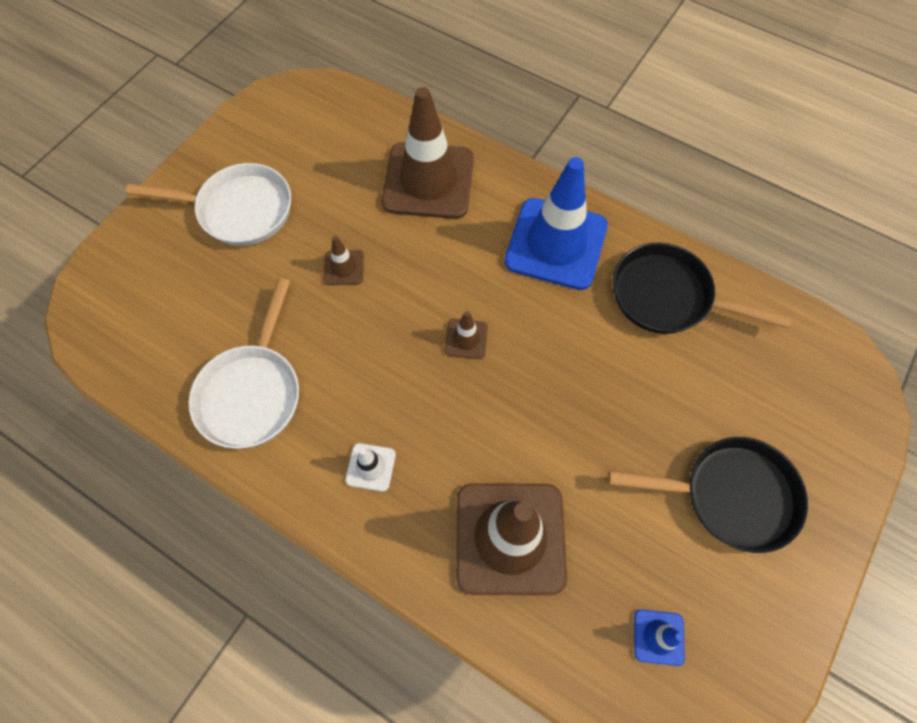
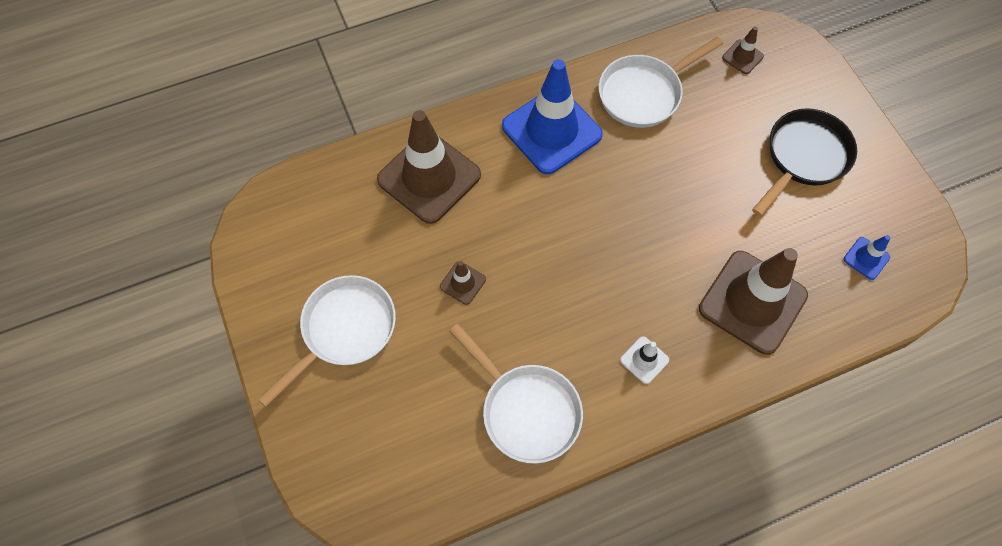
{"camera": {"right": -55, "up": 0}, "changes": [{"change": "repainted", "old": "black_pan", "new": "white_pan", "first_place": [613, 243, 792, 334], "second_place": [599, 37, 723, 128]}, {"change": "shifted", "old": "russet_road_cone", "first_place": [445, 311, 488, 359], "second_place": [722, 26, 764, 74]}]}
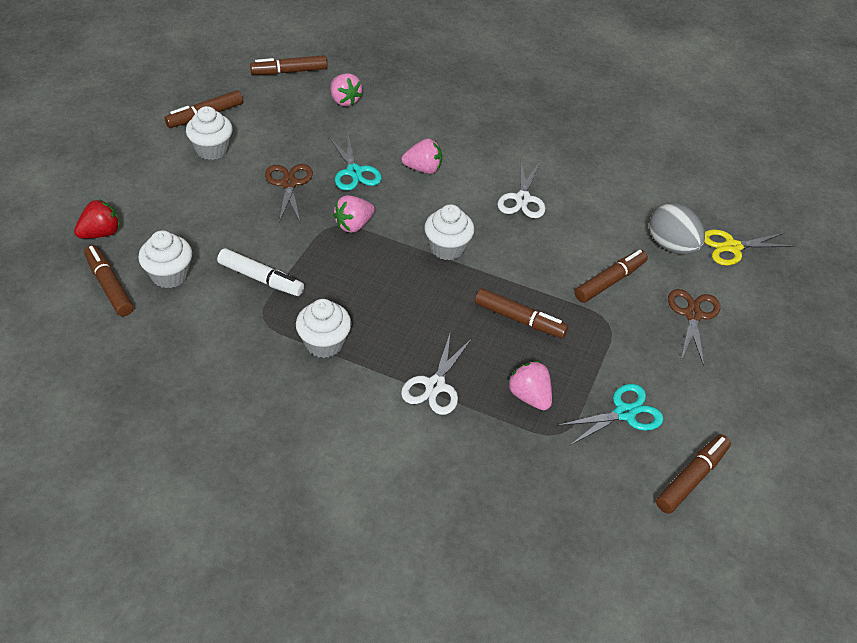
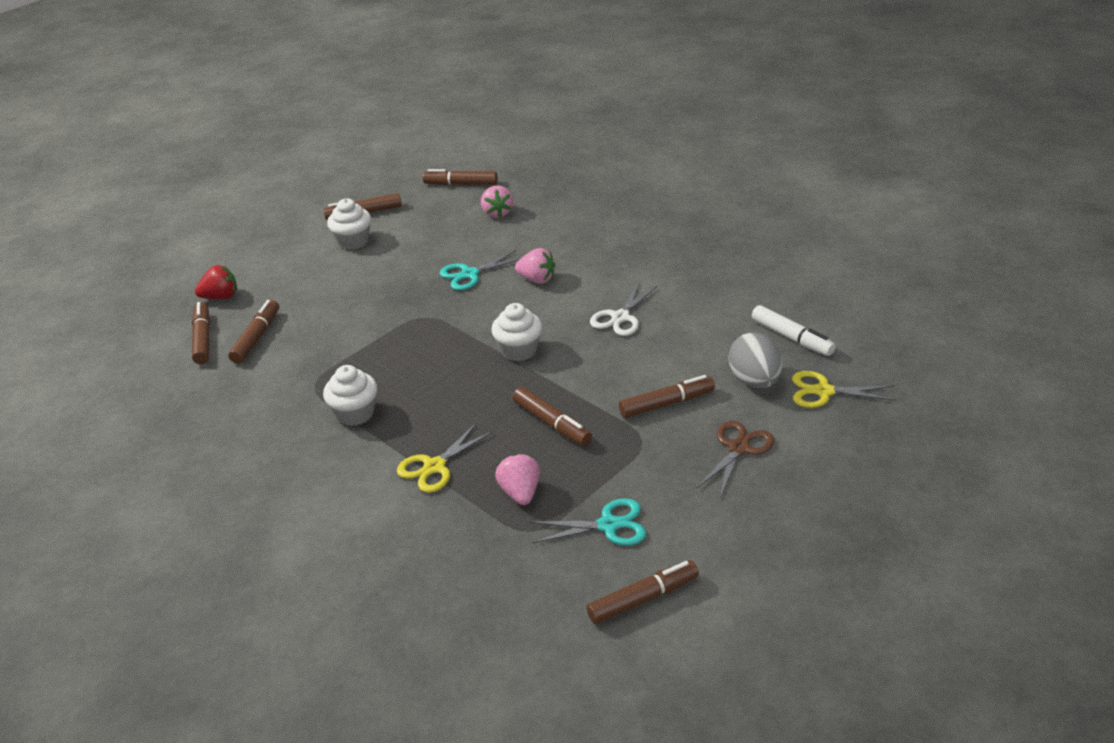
{"camera": {"right": 25, "up": -10}, "changes": [{"change": "swapped", "old": "white_muffin", "new": "russet_marker_pen", "first_place": [138, 230, 192, 288], "second_place": [228, 300, 279, 364]}, {"change": "repainted", "old": "white_pair_of_scissors", "new": "bright_yellow_pair_of_scissors", "first_place": [401, 334, 472, 415], "second_place": [397, 422, 494, 493]}, {"change": "rotated", "old": "turquoise_pair_of_scissors", "first_place": [329, 136, 382, 191], "second_place": [440, 250, 520, 290], "degrees": 60}, {"change": "shifted", "old": "white_marker_pen", "first_place": [217, 248, 304, 296], "second_place": [752, 305, 836, 356]}, {"change": "gone", "old": "russet_pair_of_scissors", "first_place": [265, 164, 313, 223]}, {"change": "gone", "old": "pink_strawberry", "first_place": [333, 195, 375, 233]}]}
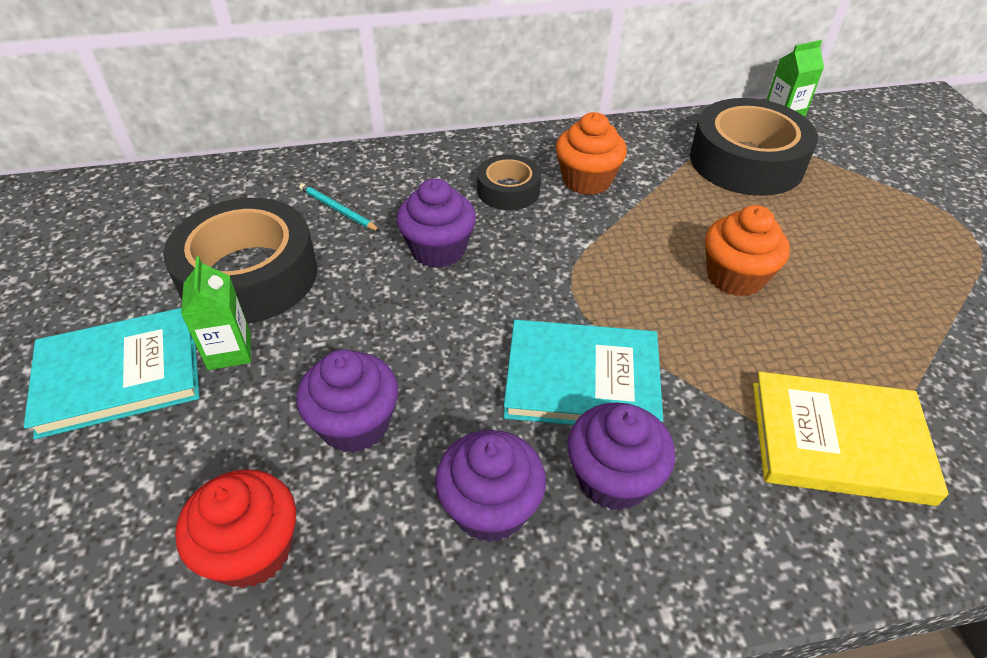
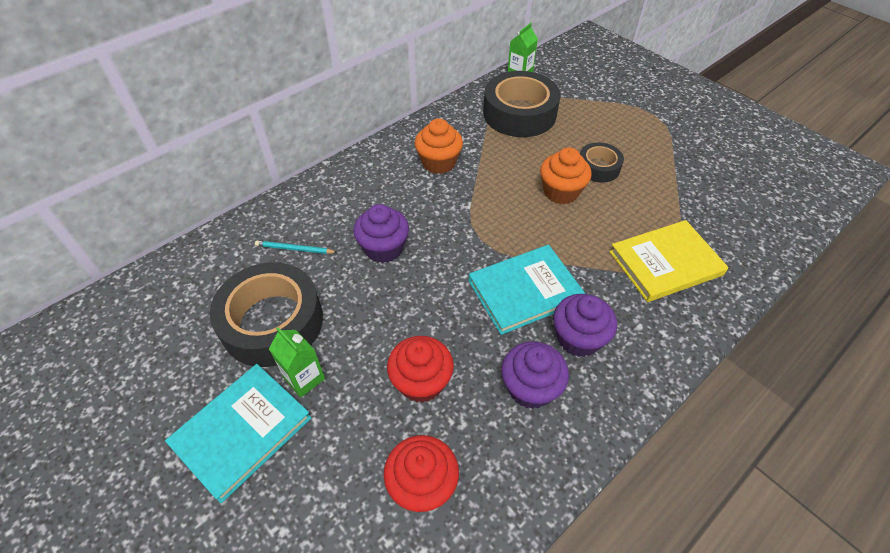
{"camera": {"right": -30, "up": 5}, "changes": [{"change": "repainted", "old": "violet_muffin", "new": "crimson_muffin", "first_place": [296, 349, 398, 453], "second_place": [387, 336, 454, 403]}, {"change": "shifted", "old": "black_roll_of_tape", "first_place": [477, 155, 541, 210], "second_place": [580, 142, 624, 183]}]}
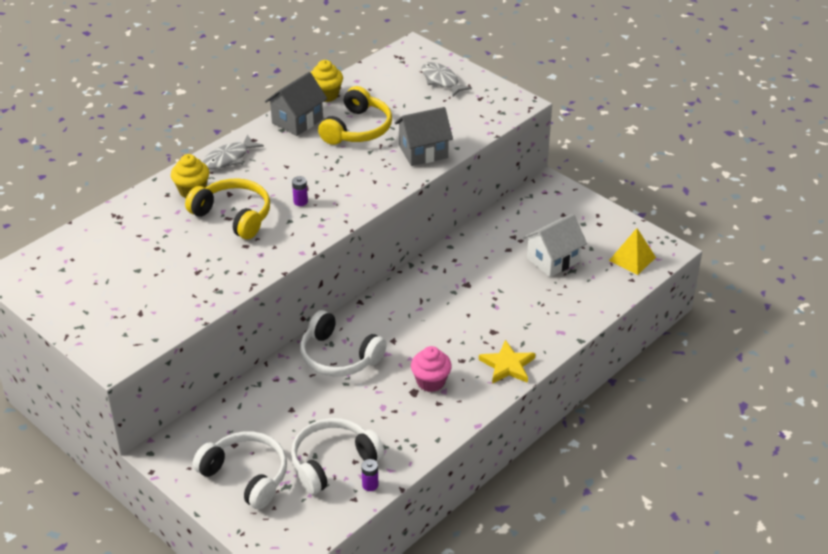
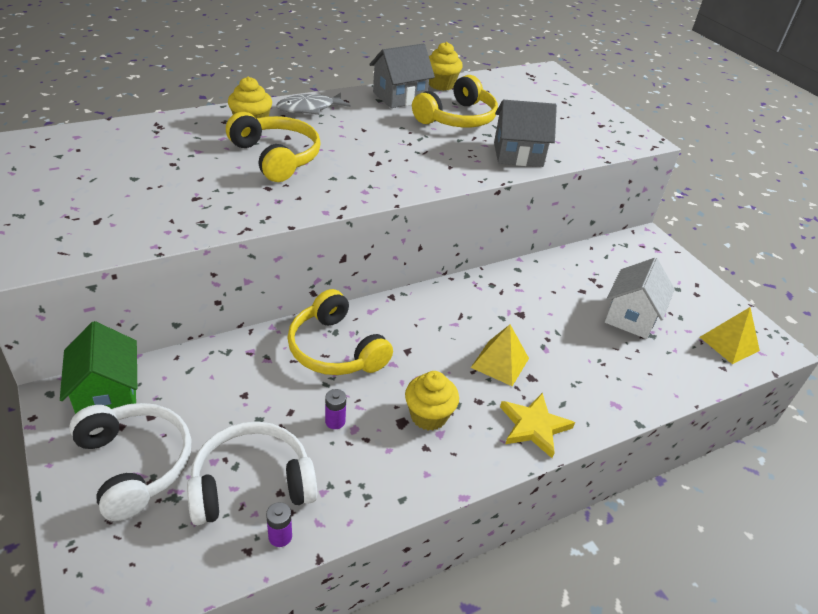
{"camera": {"right": 15, "up": 0}, "changes": [{"change": "new", "new": "leaf-green_house", "second_place": [60, 321, 137, 414]}, {"change": "repainted", "old": "white_over-ear_headphones", "new": "bright_yellow_over-ear_headphones", "first_place": [300, 310, 387, 377], "second_place": [287, 289, 393, 375]}, {"change": "shifted", "old": "violet_power_cell", "first_place": [292, 176, 308, 206], "second_place": [325, 389, 346, 429]}, {"change": "repainted", "old": "pink_muffin", "new": "bright_yellow_muffin", "first_place": [411, 346, 452, 392], "second_place": [405, 371, 459, 431]}, {"change": "new", "new": "bright_yellow_solid_pyramid", "second_place": [471, 325, 529, 386]}, {"change": "rotated", "old": "white_house", "first_place": [523, 214, 587, 277], "second_place": [605, 258, 675, 339], "degrees": -45}, {"change": "gone", "old": "ash-grey_fish_figure", "first_place": [421, 62, 472, 96]}]}
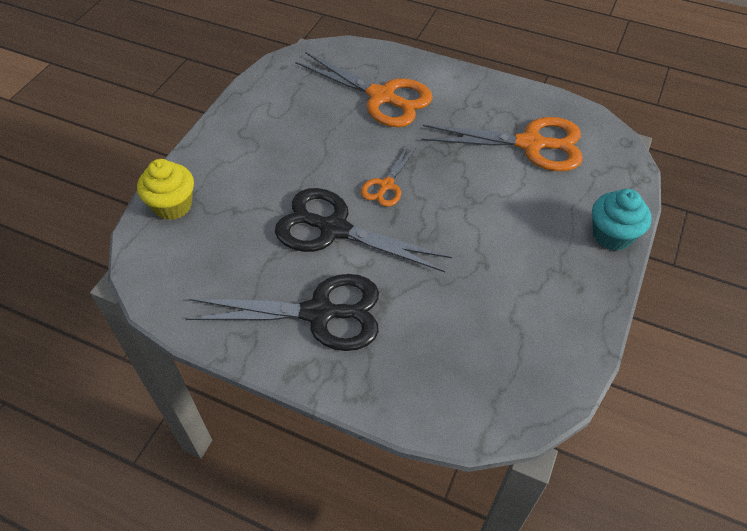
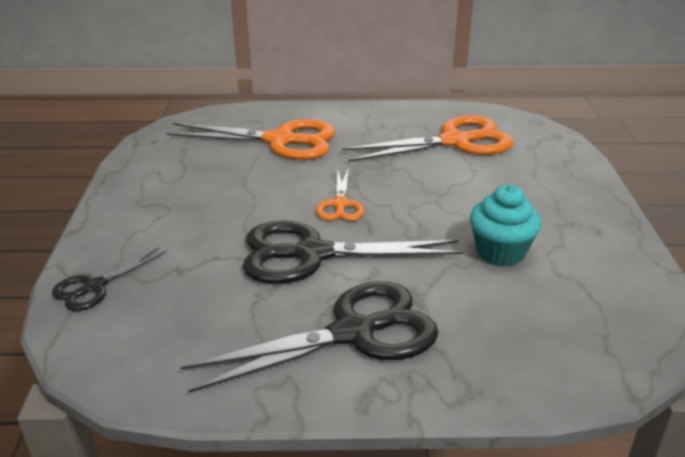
{"camera": {"right": -25, "up": -20}, "changes": [{"change": "swapped", "old": "bright_yellow_muffin", "new": "black_pair_of_scissors", "first_place": [137, 159, 194, 220], "second_place": [52, 247, 166, 311]}, {"change": "shifted", "old": "turquoise_muffin", "first_place": [592, 189, 652, 251], "second_place": [470, 184, 541, 267]}]}
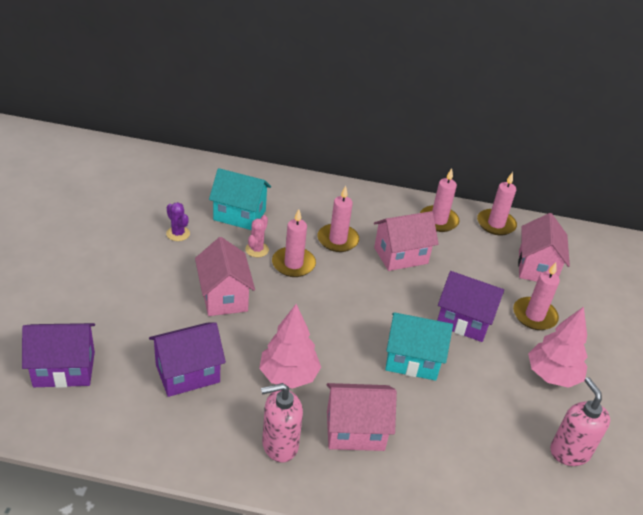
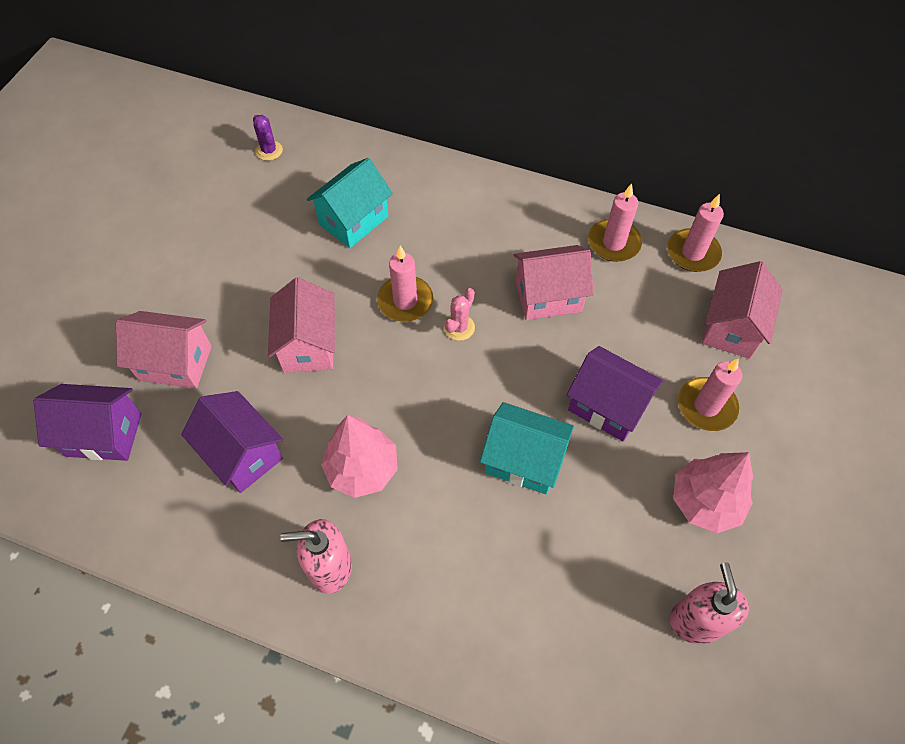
{"camera": {"right": 15, "up": 20}, "changes": [{"change": "shifted", "old": "pink_house", "first_place": [327, 383, 397, 451], "second_place": [116, 311, 212, 389]}, {"change": "rotated", "old": "violet_house", "first_place": [149, 322, 226, 397], "second_place": [181, 391, 283, 493], "degrees": 60}, {"change": "shifted", "old": "violet_saguaro_cactus", "first_place": [166, 202, 190, 241], "second_place": [253, 115, 283, 161]}, {"change": "rotated", "old": "turquoise_house", "first_place": [209, 168, 271, 230], "second_place": [307, 158, 393, 248], "degrees": -75}, {"change": "shifted", "old": "pink_saguaro_cactus", "first_place": [245, 215, 269, 257], "second_place": [444, 288, 475, 341]}, {"change": "gone", "old": "pink_wax_candle", "first_place": [318, 186, 359, 252]}]}
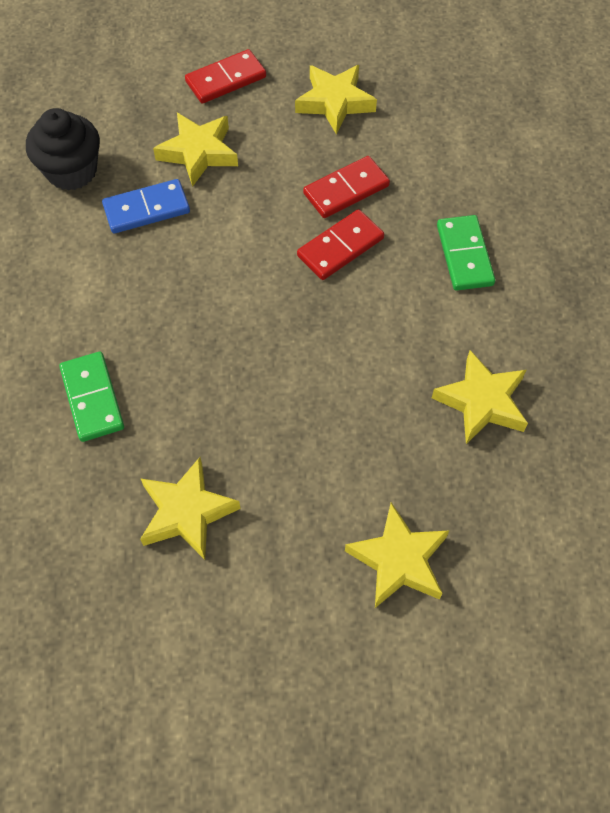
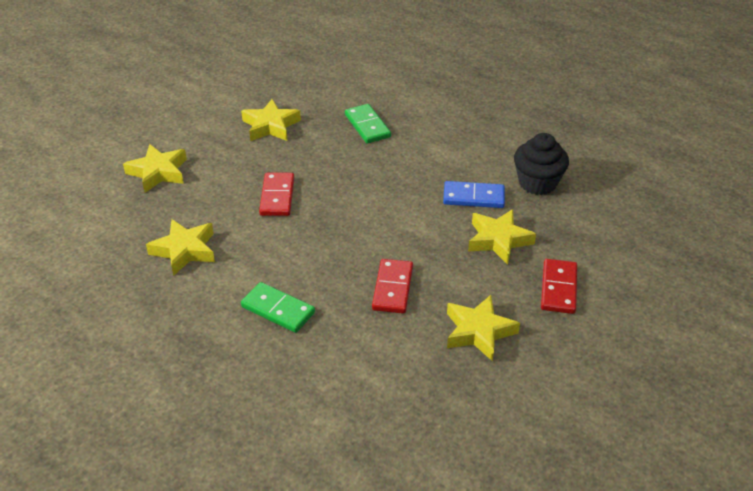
{"camera": {"right": 130, "up": -20}, "changes": [{"change": "shifted", "old": "crimson_domino", "first_place": [297, 209, 384, 280], "second_place": [259, 173, 295, 216]}, {"change": "rotated", "old": "leaf-green_domino", "first_place": [59, 352, 124, 442], "second_place": [345, 104, 391, 143], "degrees": 45}, {"change": "rotated", "old": "royal_blue_domino", "first_place": [102, 179, 190, 233], "second_place": [443, 181, 505, 208], "degrees": 75}]}
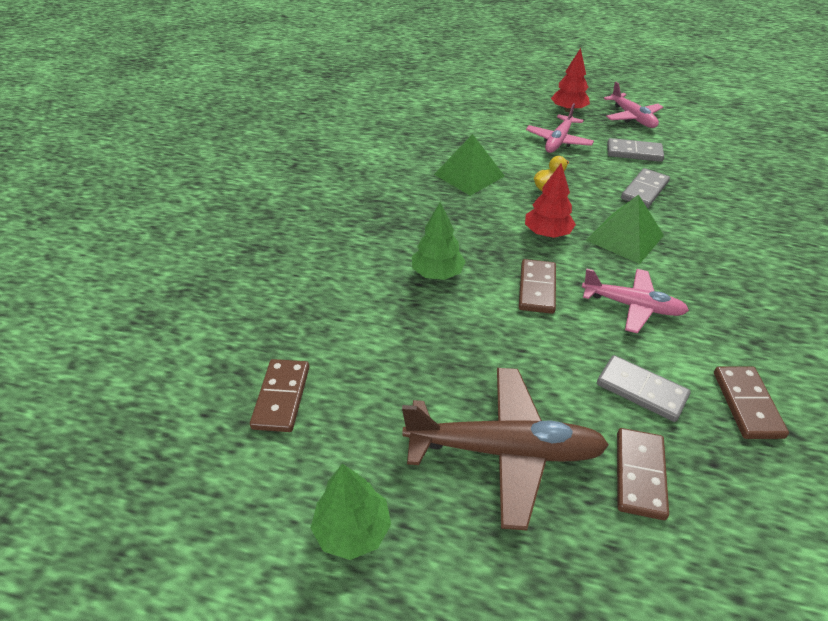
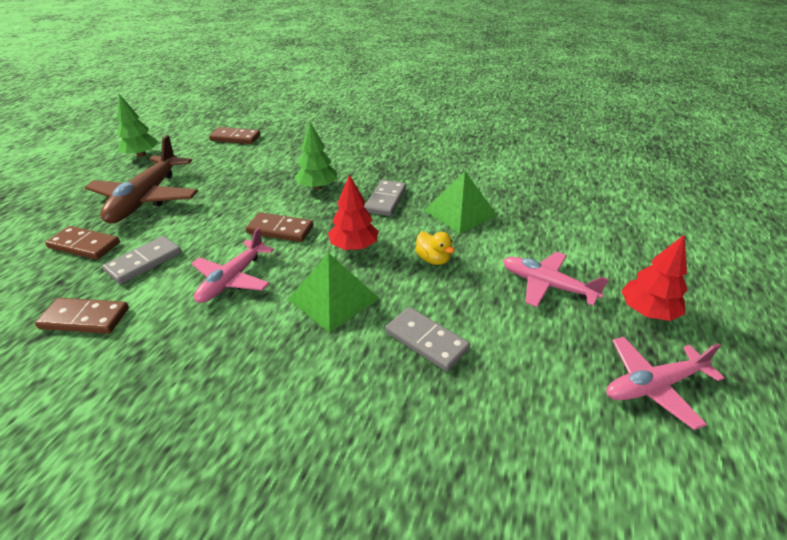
{"camera": {"right": 95, "up": -5}, "changes": [{"change": "shifted", "old": "ash-grey_domino", "first_place": [607, 138, 664, 162], "second_place": [364, 180, 406, 216]}]}
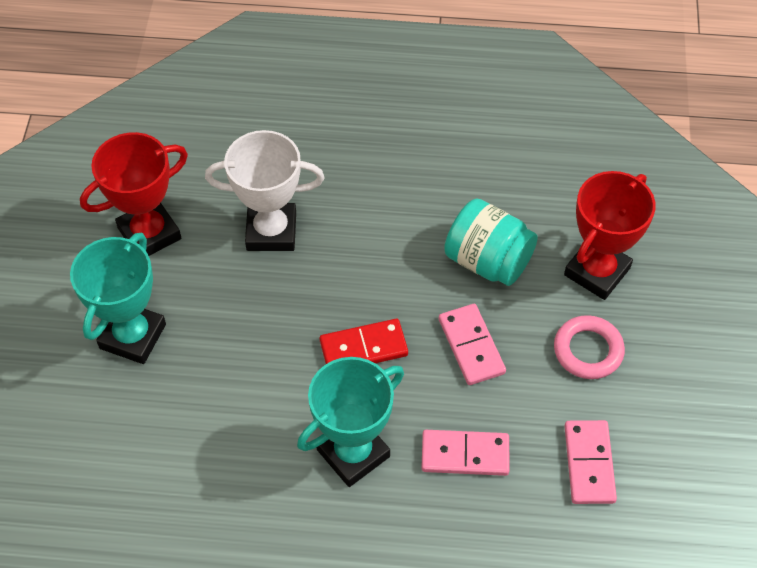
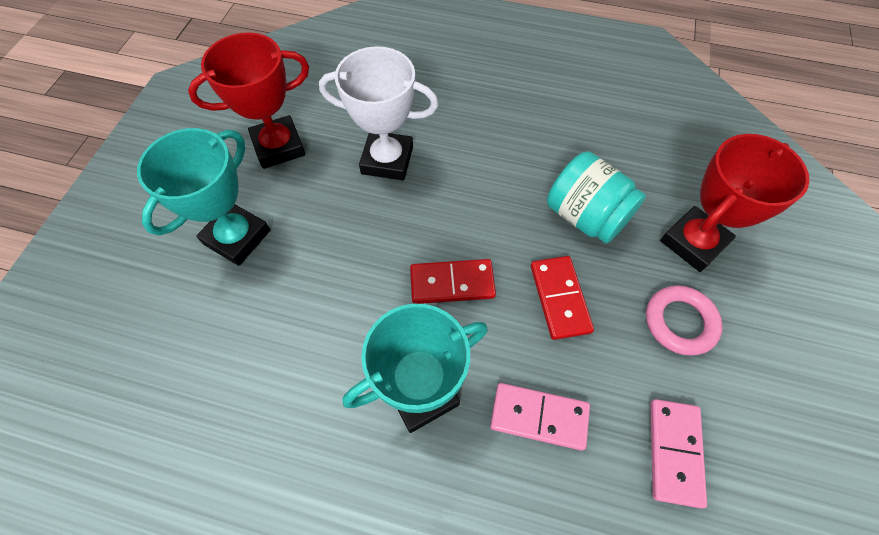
{"camera": {"right": 10, "up": 5}, "changes": [{"change": "repainted", "old": "pink_domino", "new": "crimson_domino", "first_place": [439, 304, 506, 385], "second_place": [531, 256, 594, 340]}]}
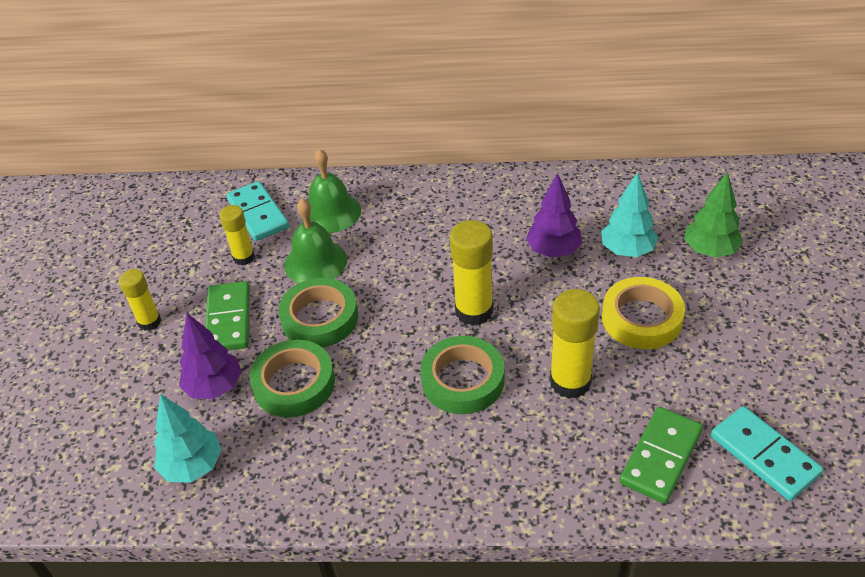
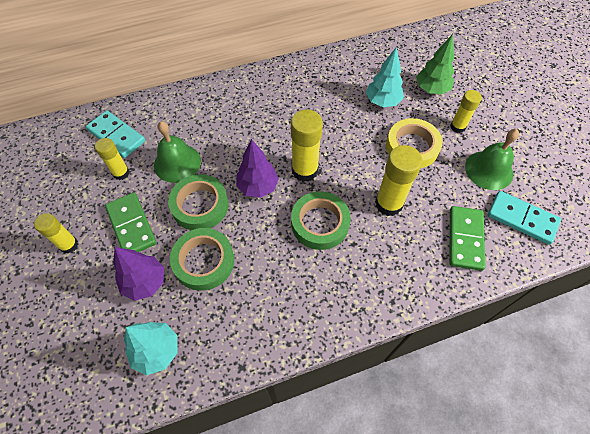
{"camera": {"right": -25, "up": 15}, "changes": [{"change": "shifted", "old": "violet_fir_tree", "first_place": [526, 173, 582, 258], "second_place": [236, 139, 279, 198]}, {"change": "new", "new": "bright_yellow_glue", "second_place": [450, 90, 482, 133]}, {"change": "shifted", "old": "leaf-green_school_bell", "first_place": [302, 149, 361, 233], "second_place": [465, 129, 519, 190]}]}
